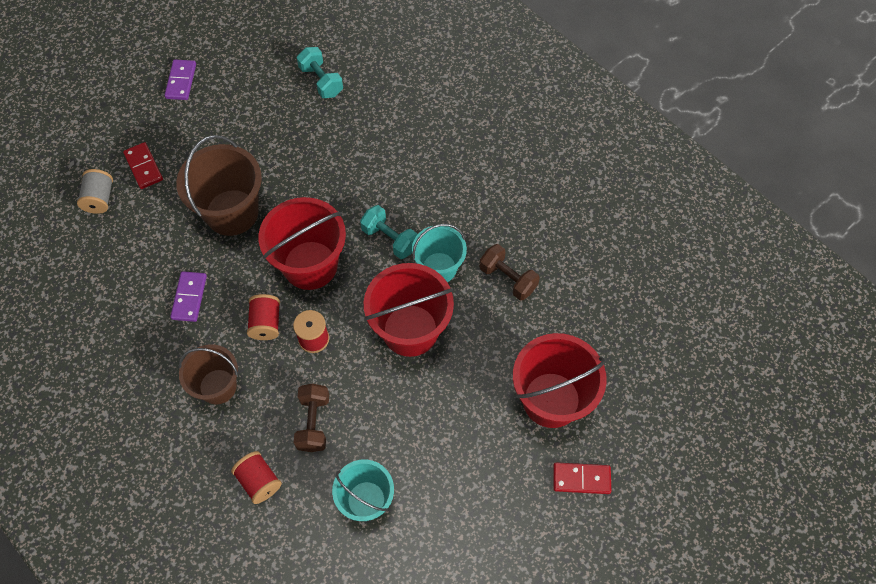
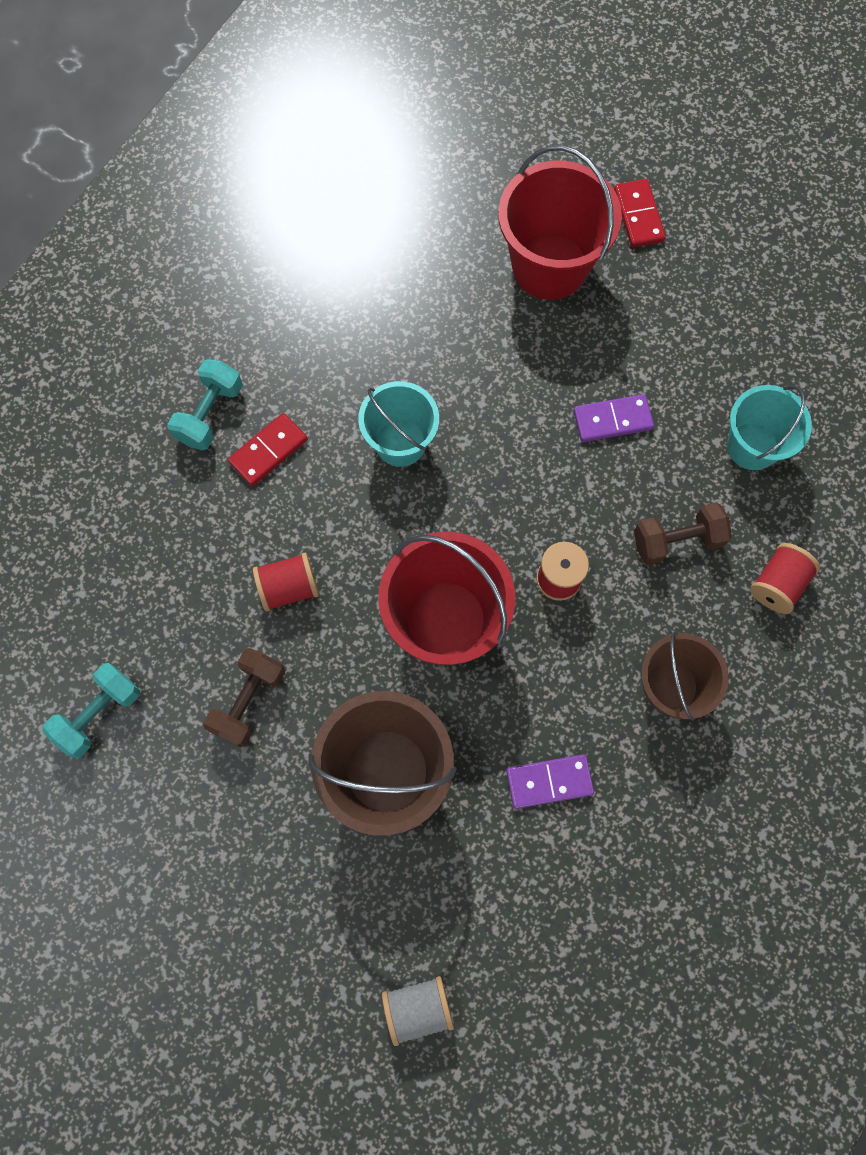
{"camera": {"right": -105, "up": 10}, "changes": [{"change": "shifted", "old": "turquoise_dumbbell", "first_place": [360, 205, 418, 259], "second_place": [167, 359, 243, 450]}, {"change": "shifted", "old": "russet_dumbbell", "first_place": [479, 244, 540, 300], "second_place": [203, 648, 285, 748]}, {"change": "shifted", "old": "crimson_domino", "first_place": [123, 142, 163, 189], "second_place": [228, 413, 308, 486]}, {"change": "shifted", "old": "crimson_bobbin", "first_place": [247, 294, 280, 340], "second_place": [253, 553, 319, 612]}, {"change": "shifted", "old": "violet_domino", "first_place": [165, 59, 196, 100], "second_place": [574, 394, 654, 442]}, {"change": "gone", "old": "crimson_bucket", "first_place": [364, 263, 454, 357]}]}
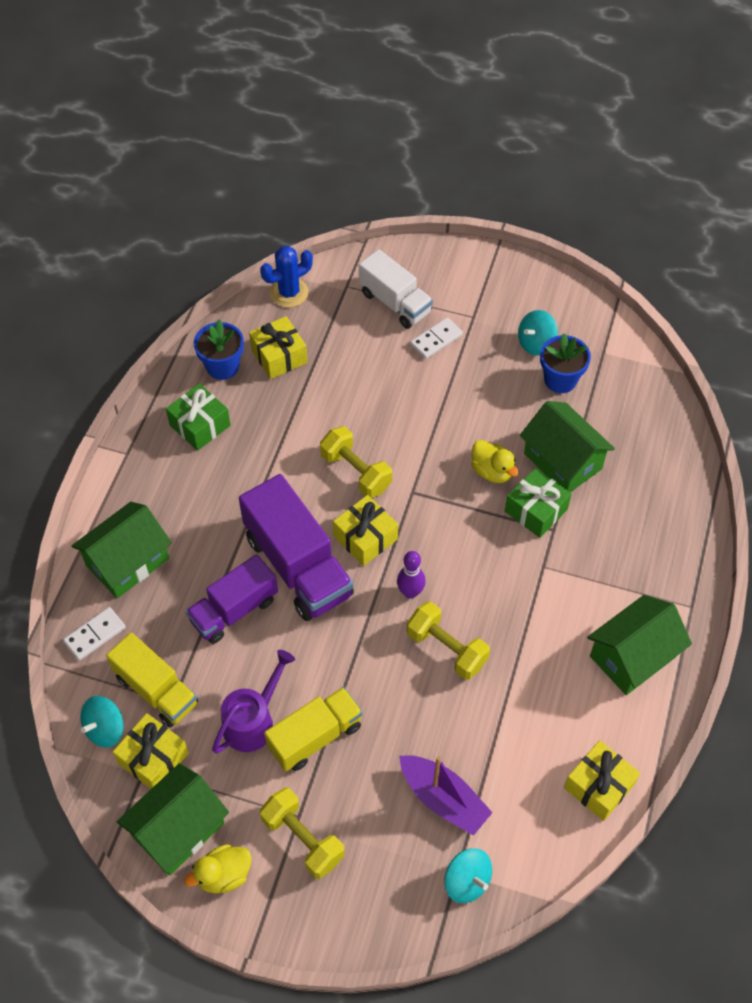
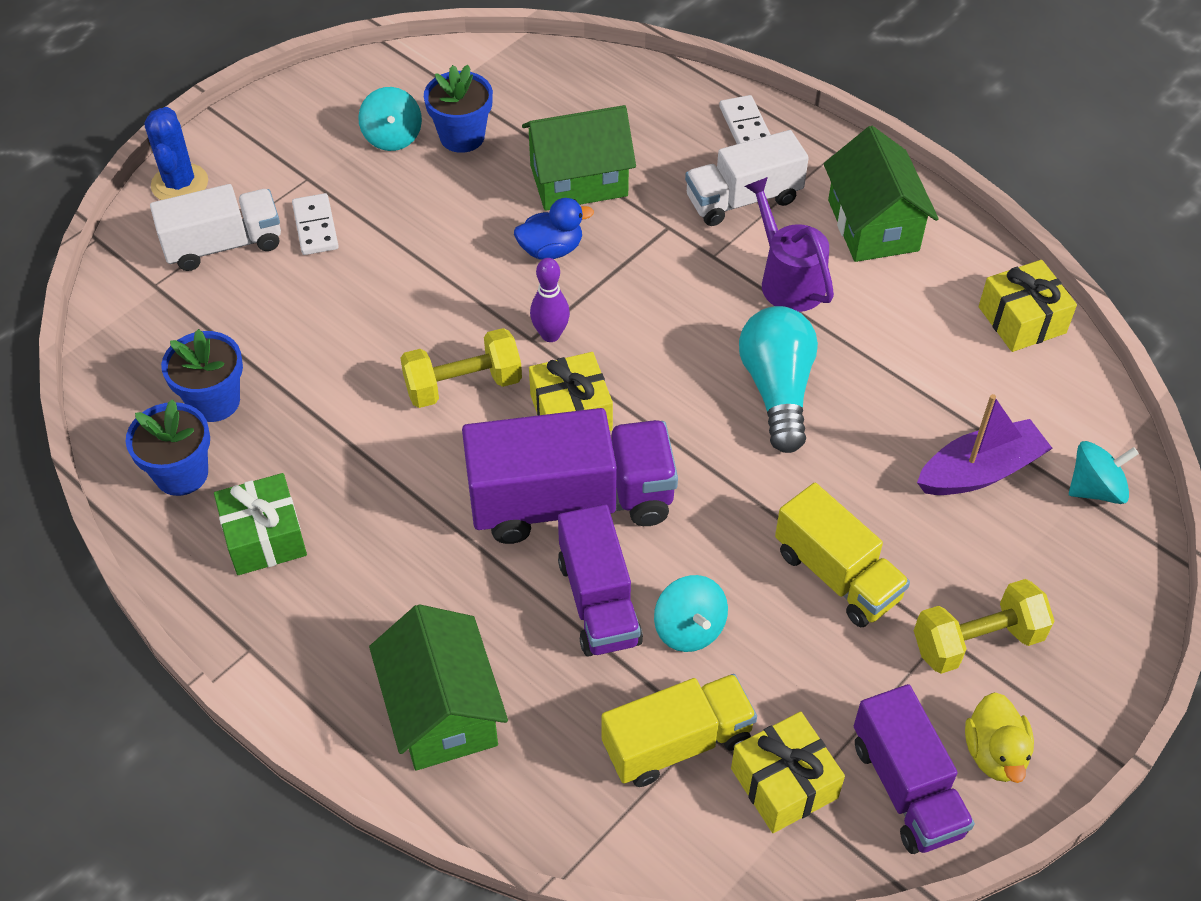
{"camera": {"right": -65, "up": -5}, "changes": [{"change": "shifted", "old": "royal_blue_saguaro_cactus", "first_place": [260, 246, 313, 308], "second_place": [144, 107, 208, 200]}, {"change": "swapped", "old": "bright_yellow_gift", "new": "royal_blue_potted_plant", "first_place": [249, 316, 307, 379], "second_place": [161, 329, 243, 422]}, {"change": "repainted", "old": "bright_yellow_duck", "new": "royal_blue_duck", "first_place": [471, 440, 519, 483], "second_place": [514, 198, 594, 260]}, {"change": "shifted", "old": "violet_skittle", "first_place": [397, 551, 426, 599], "second_place": [530, 258, 570, 342]}, {"change": "shifted", "old": "turquoise_whirligig", "first_place": [80, 696, 124, 748], "second_place": [654, 575, 728, 652]}, {"change": "new", "new": "white_toy_truck", "second_place": [685, 130, 809, 226]}, {"change": "shifted", "old": "white_domino", "first_place": [63, 607, 126, 661], "second_place": [719, 95, 771, 144]}, {"change": "swapped", "old": "bright_yellow_dumbbell", "new": "turquoise_lightbulb", "first_place": [407, 601, 490, 680], "second_place": [739, 306, 818, 453]}, {"change": "shifted", "old": "violet_sprinkling_can", "first_place": [212, 650, 295, 753], "second_place": [745, 177, 834, 312]}, {"change": "rotated", "old": "bright_yellow_toy_truck", "first_place": [264, 687, 363, 771], "second_place": [775, 483, 910, 627], "degrees": 150}, {"change": "swapped", "old": "leaf-green_house", "new": "violet_toy_truck", "first_place": [117, 763, 229, 876], "second_place": [854, 684, 975, 854]}, {"change": "gone", "old": "leaf-green_gift", "first_place": [505, 468, 571, 538]}]}
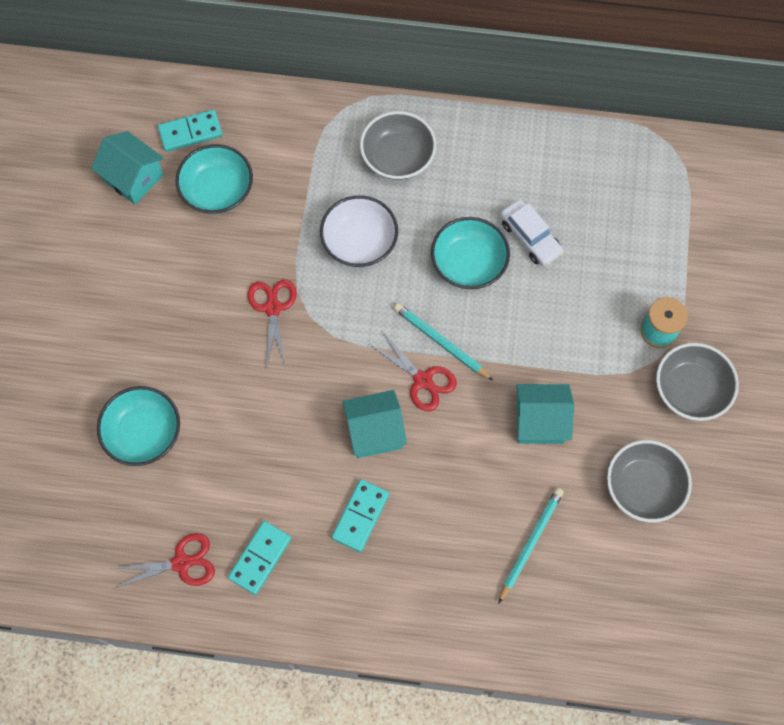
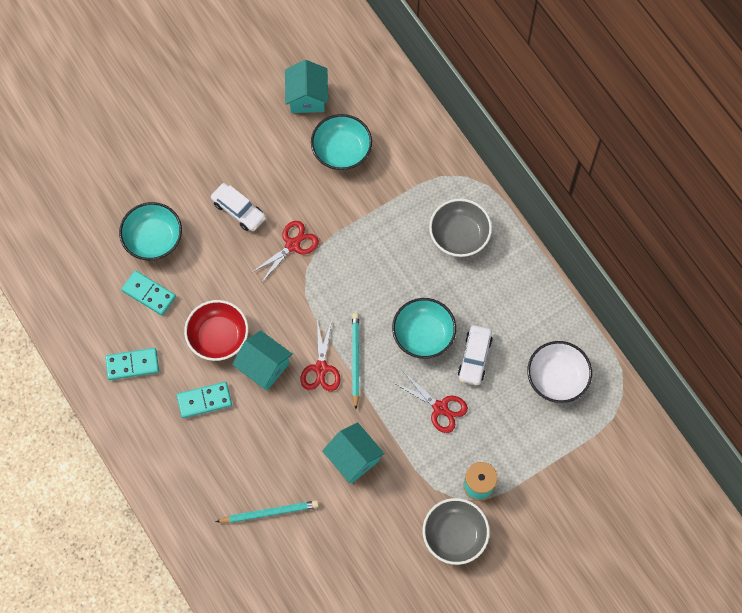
{"camera": {"right": 50, "up": 0}, "changes": [{"change": "shifted", "old": "turquoise_domino", "first_place": [158, 110, 223, 152], "second_place": [121, 270, 176, 315]}, {"change": "new", "new": "crimson_deep_dish", "second_place": [184, 300, 249, 361]}, {"change": "new", "new": "white_car", "second_place": [211, 183, 266, 231]}, {"change": "shifted", "old": "crimson_pair_of_scissors", "first_place": [111, 533, 215, 588], "second_place": [394, 373, 468, 433]}, {"change": "shifted", "old": "white_deep_dish", "first_place": [320, 195, 398, 267], "second_place": [527, 341, 592, 403]}, {"change": "gone", "old": "ash-grey_deep_dish", "first_place": [607, 440, 692, 522]}]}
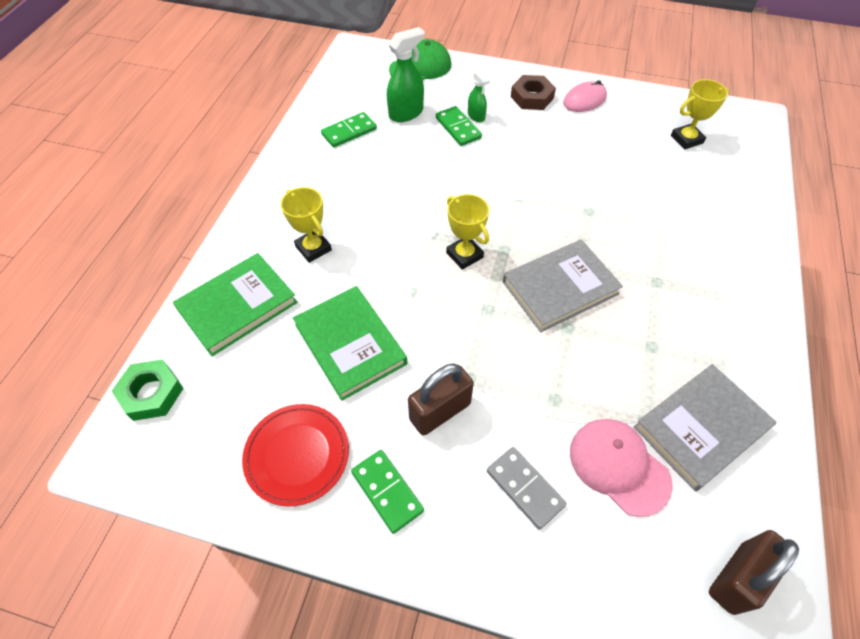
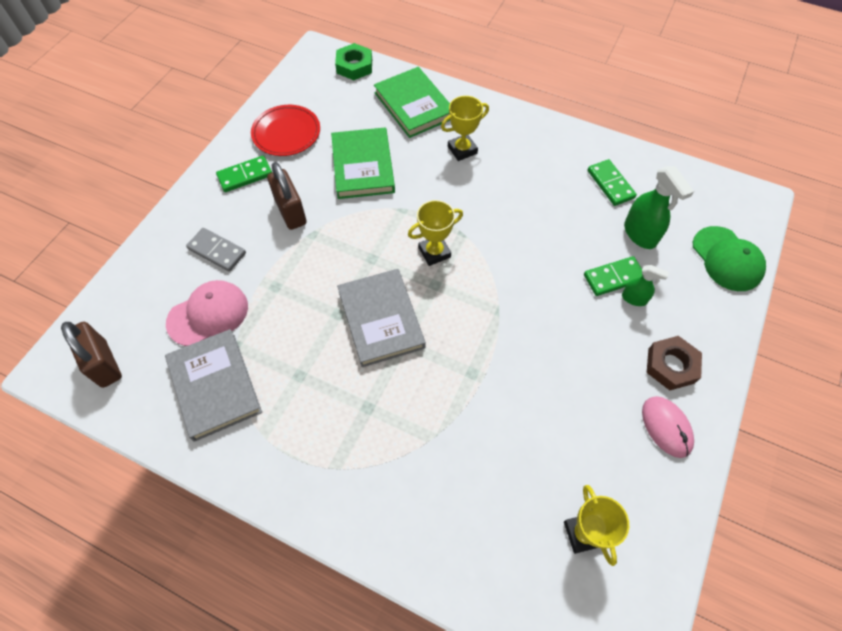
{"camera": {"right": 100, "up": 5}, "changes": [{"change": "rotated", "old": "ash-grey_domino", "first_place": [487, 447, 567, 529], "second_place": [186, 228, 246, 272], "degrees": 60}, {"change": "rotated", "old": "leaf-green_hardback", "first_place": [293, 286, 407, 401], "second_place": [331, 127, 395, 199], "degrees": -75}, {"change": "rotated", "old": "leaf-green_spray_cleaner", "first_place": [468, 70, 490, 122], "second_place": [622, 265, 669, 306], "degrees": -135}]}
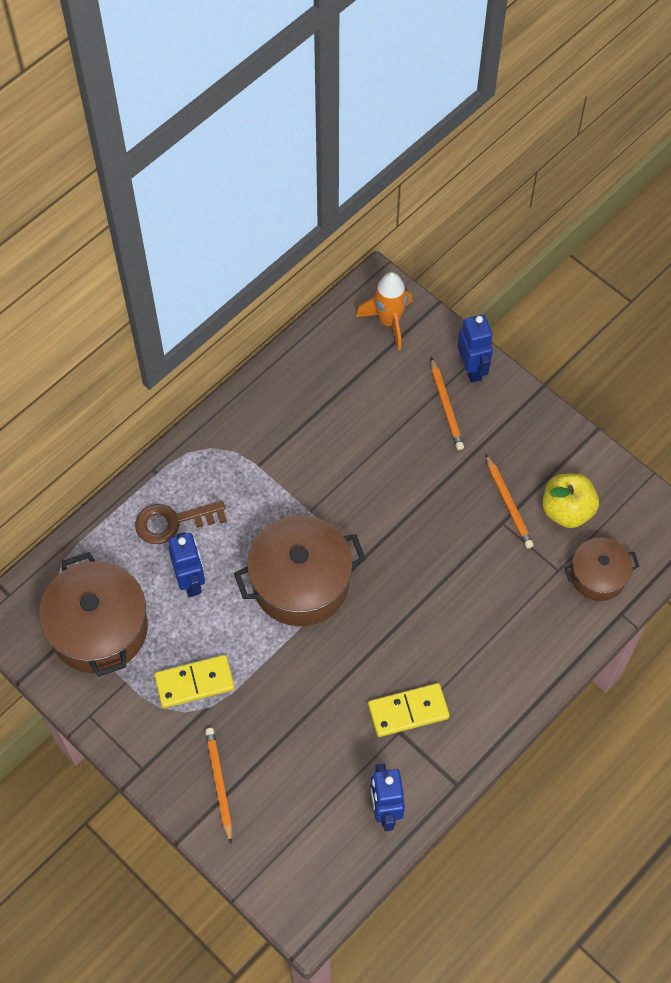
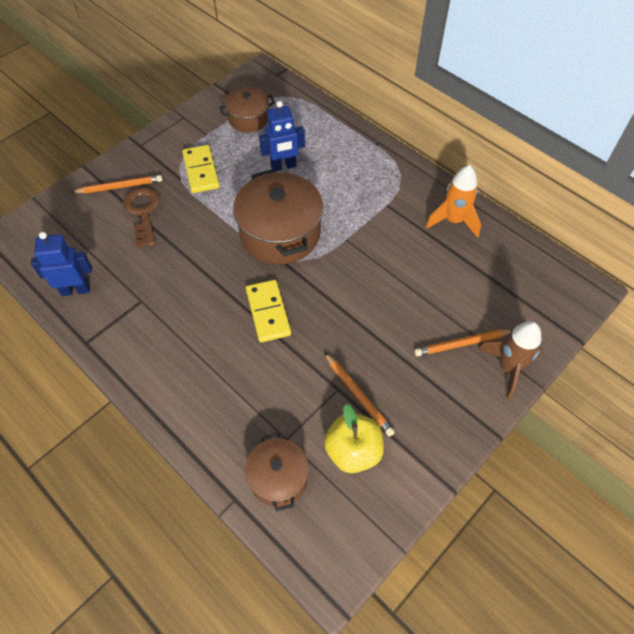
{"camera": {"right": 90, "up": -5}, "changes": [{"change": "shifted", "old": "russet_latchkey", "first_place": [135, 501, 227, 544], "second_place": [123, 187, 160, 248]}, {"change": "scaled", "old": "russet_cooking_pot", "first_place": [39, 552, 148, 677], "second_place": [219, 87, 275, 133], "factor": 0.58}, {"change": "shifted", "old": "bright_yellow_domino", "first_place": [368, 683, 450, 737], "second_place": [246, 280, 291, 342]}, {"change": "rotated", "old": "orange_wooden_pencil", "first_place": [486, 454, 534, 549], "second_place": [324, 352, 395, 437], "degrees": -105}, {"change": "shifted", "old": "orange_toy_rocket", "first_place": [356, 272, 413, 350], "second_place": [425, 165, 481, 238]}, {"change": "swapped", "old": "royal_blue_robot", "new": "russet_toy_rocket", "first_place": [457, 314, 493, 383], "second_place": [478, 321, 543, 400]}]}
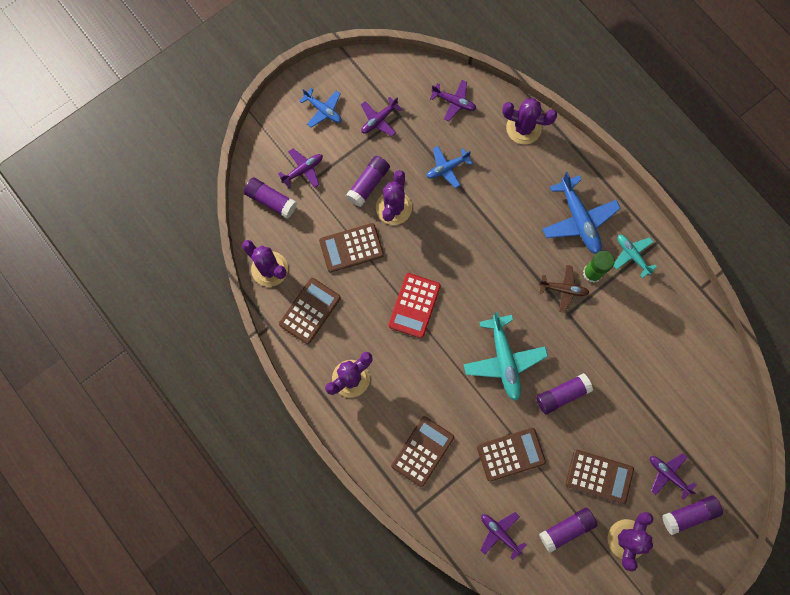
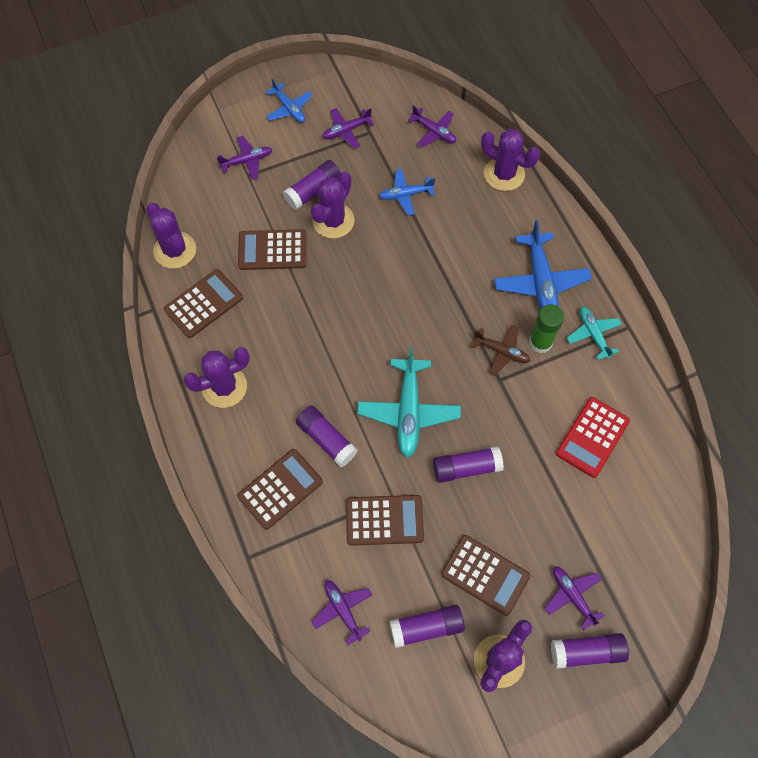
{"camera": {"right": 15, "up": -10}, "changes": [{"change": "shifted", "old": "violet_glue", "first_place": [244, 177, 297, 218], "second_place": [296, 405, 358, 467]}, {"change": "shifted", "old": "crimson_calculator", "first_place": [389, 273, 441, 338], "second_place": [556, 397, 630, 478]}]}
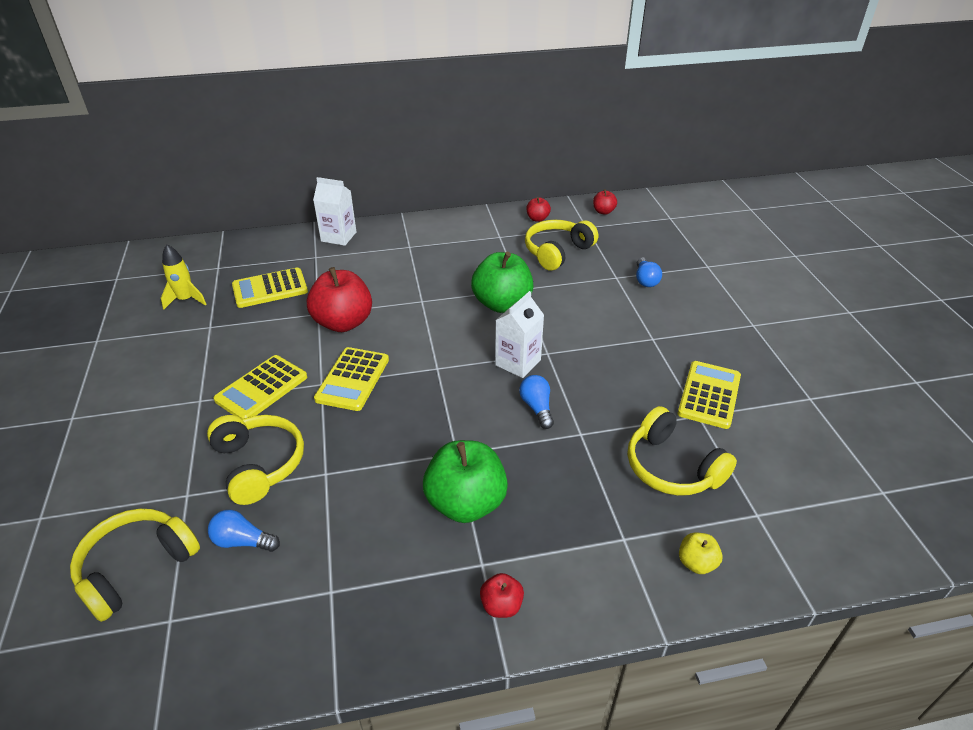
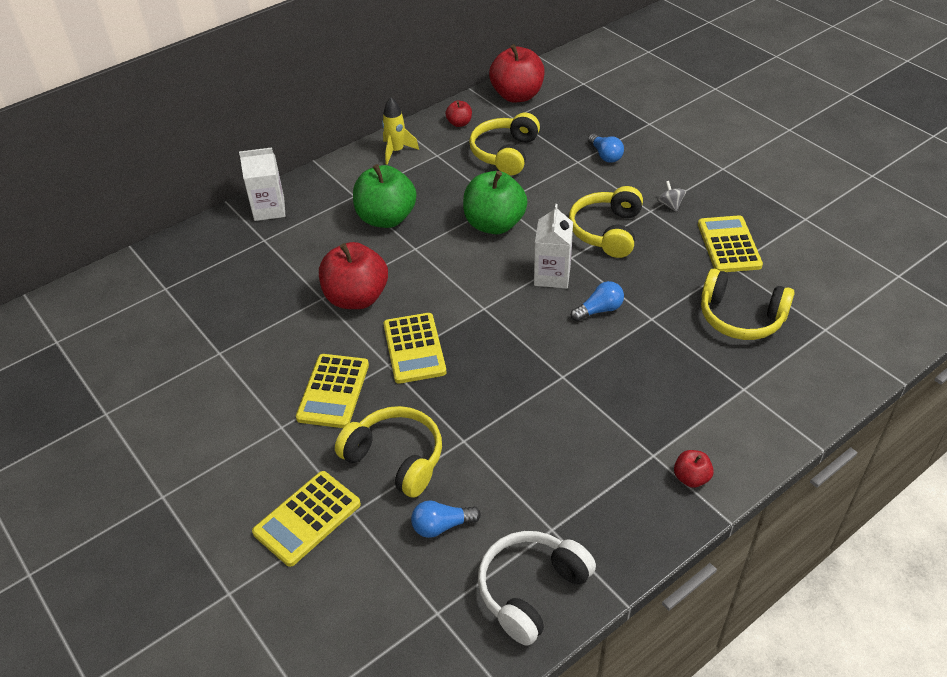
{"camera": {"right": -25, "up": 5}, "changes": [{"change": "shifted", "old": "bright_yellow_calculator", "first_place": [232, 268, 308, 308], "second_place": [252, 471, 361, 567]}, {"change": "shifted", "old": "leaf-green_apple_fruit", "first_place": [423, 440, 508, 523], "second_place": [353, 164, 416, 228]}, {"change": "shifted", "old": "bright_yellow_toy_rocket", "first_place": [161, 244, 207, 310], "second_place": [382, 97, 419, 164]}, {"change": "new", "new": "white_over-ear_headphones", "second_place": [478, 531, 596, 646]}, {"change": "scaled", "old": "crimson_apple_fruit", "first_place": [593, 189, 617, 215], "second_place": [489, 44, 545, 102], "factor": 2.13}, {"change": "shifted", "old": "bright_yellow_over-ear_headphones", "first_place": [70, 509, 200, 622], "second_place": [569, 186, 643, 258]}, {"change": "rotated", "old": "royal_blue_lightbulb", "first_place": [519, 375, 554, 429], "second_place": [571, 281, 624, 322], "degrees": 105}, {"change": "new", "new": "ash-grey_whirligig", "second_place": [657, 181, 686, 212]}, {"change": "gone", "old": "bright_yellow_apple_fruit", "first_place": [679, 532, 723, 574]}]}
